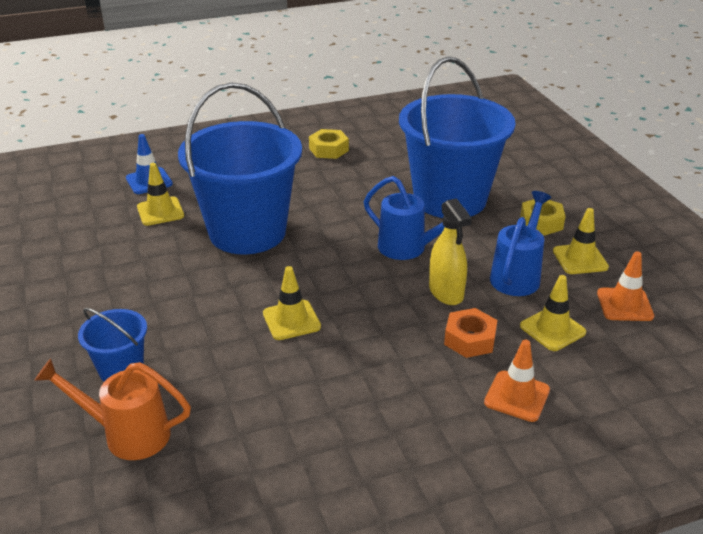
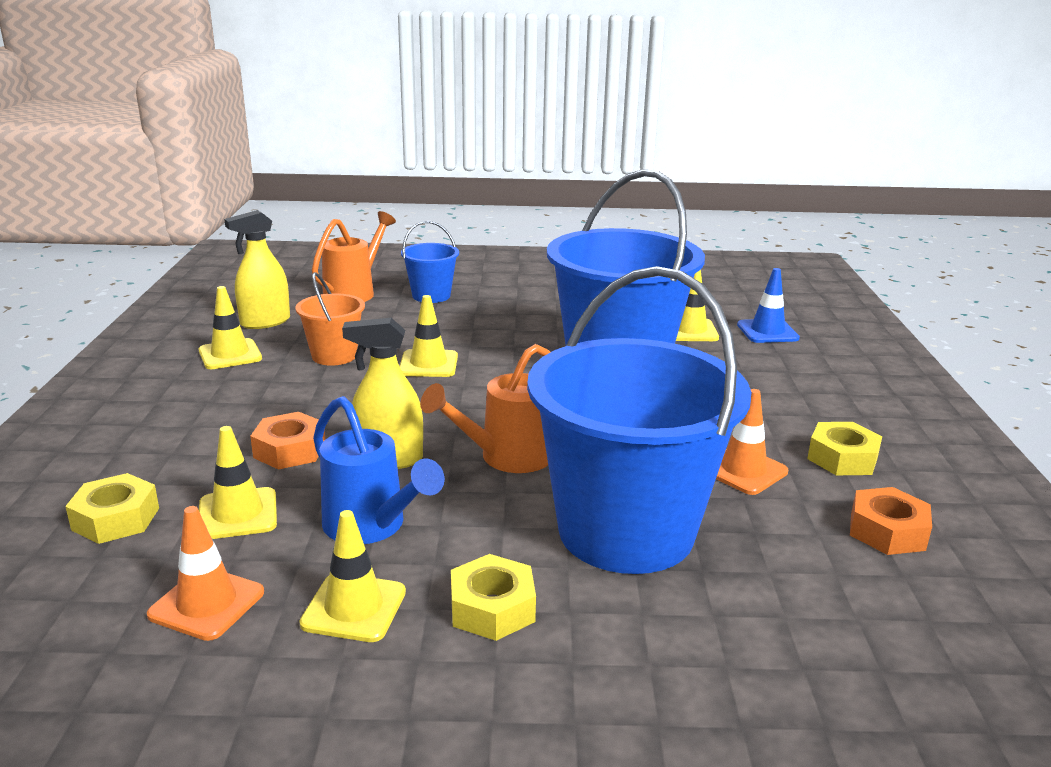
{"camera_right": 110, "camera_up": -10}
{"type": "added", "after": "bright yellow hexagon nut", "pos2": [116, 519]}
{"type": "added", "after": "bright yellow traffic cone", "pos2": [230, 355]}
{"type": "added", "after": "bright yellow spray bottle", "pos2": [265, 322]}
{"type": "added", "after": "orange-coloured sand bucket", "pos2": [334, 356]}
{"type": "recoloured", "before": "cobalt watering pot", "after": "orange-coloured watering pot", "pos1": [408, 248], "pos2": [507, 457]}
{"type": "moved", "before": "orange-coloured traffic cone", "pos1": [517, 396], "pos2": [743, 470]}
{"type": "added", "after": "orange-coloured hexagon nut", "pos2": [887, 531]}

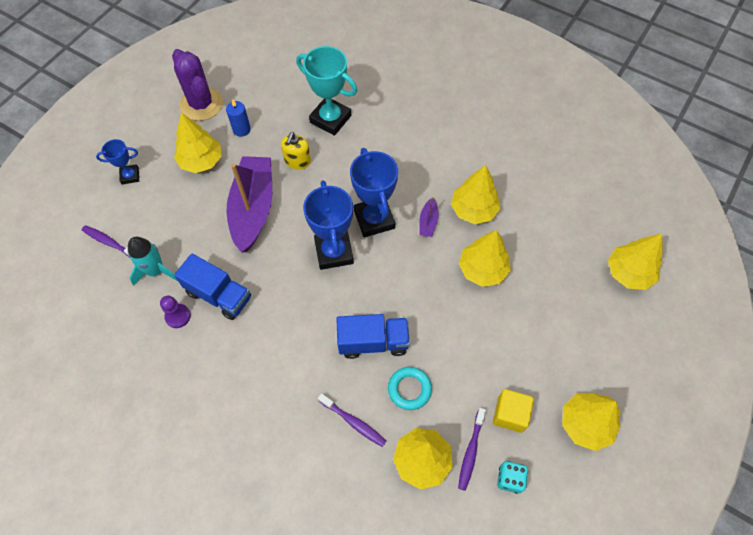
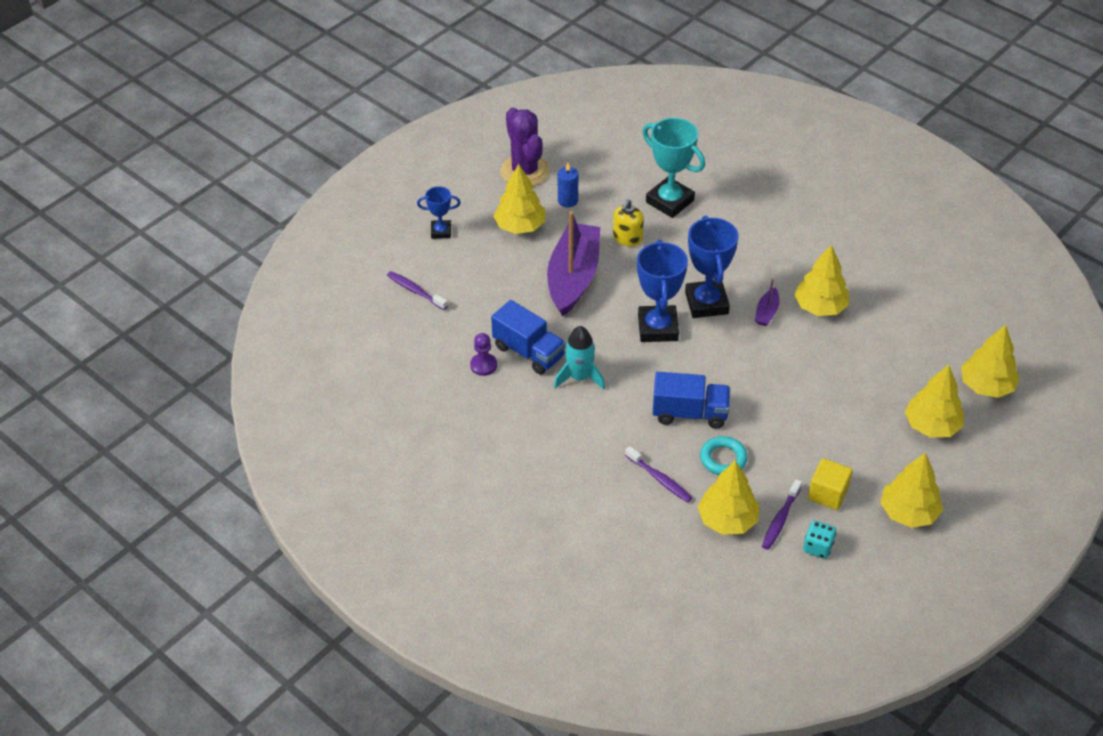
{"camera_right": 10, "camera_up": -15}
{"type": "moved", "before": "teal toy rocket", "pos1": [156, 271], "pos2": [580, 377]}
{"type": "moved", "before": "bright yellow tree", "pos1": [482, 269], "pos2": [931, 425]}

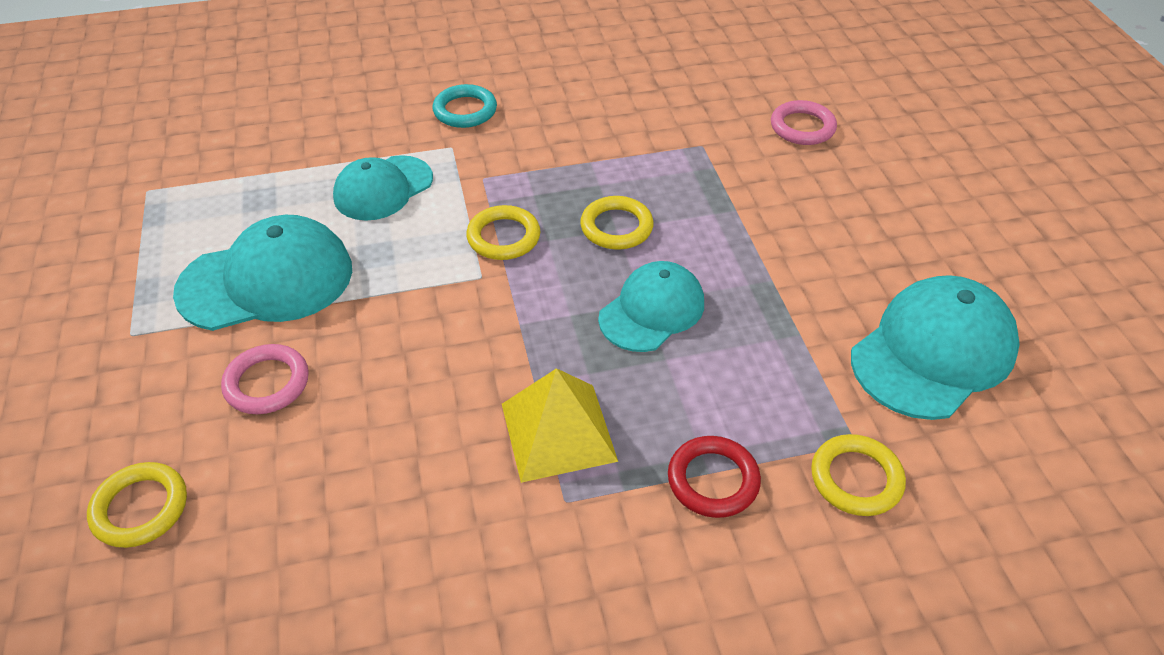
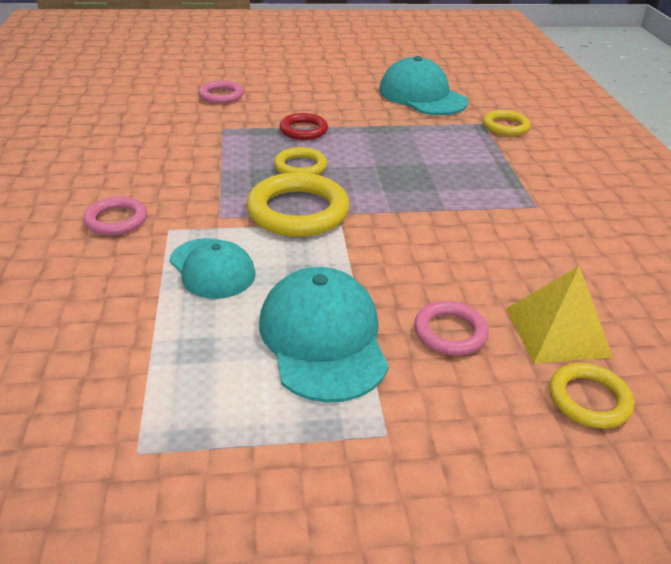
{"camera_right": -85, "camera_up": -10}
{"type": "recoloured", "before": "teal ring", "after": "rosy ring", "pos1": [465, 110], "pos2": [116, 220]}
{"type": "resized", "before": "bright yellow ring", "pos1": [503, 237], "pos2": [298, 211], "scale": 1.74}
{"type": "moved", "before": "red ring", "pos1": [713, 480], "pos2": [303, 130]}
{"type": "moved", "before": "bright yellow solid pyramid", "pos1": [558, 431], "pos2": [557, 331]}
{"type": "removed", "before": "teal peaked cap", "pos1": [652, 310]}

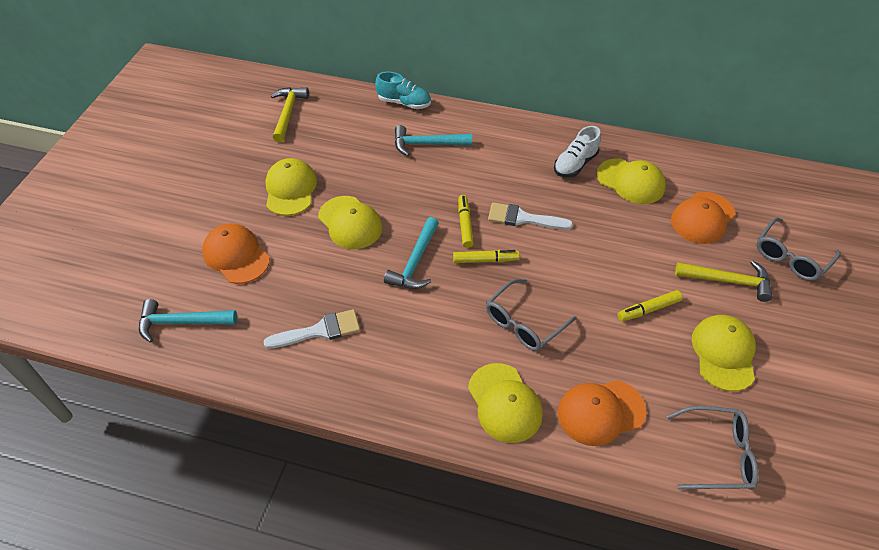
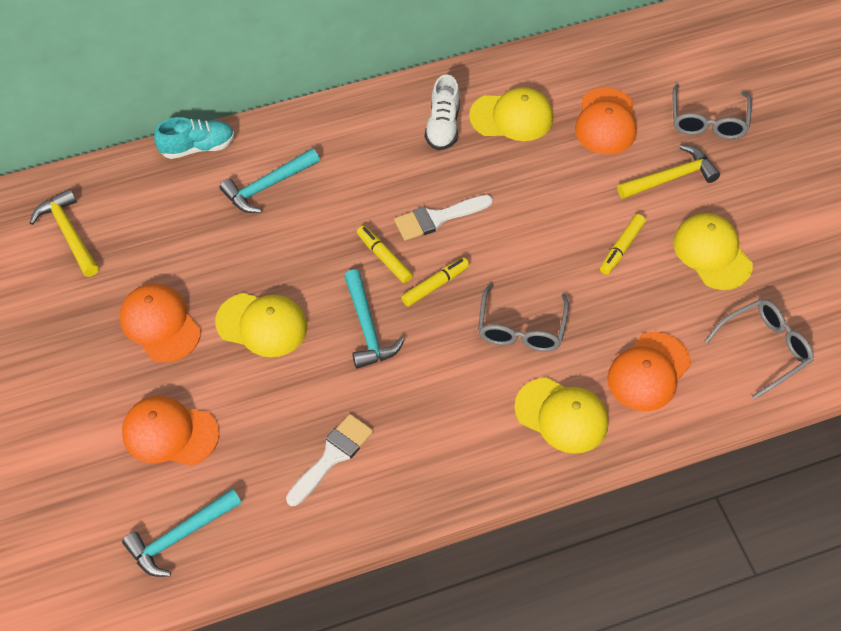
{"camera_right": -35, "camera_up": 5}
{"type": "recoloured", "before": "bright yellow peaked cap", "after": "orange-coloured peaked cap", "pos1": [290, 189], "pos2": [160, 324]}

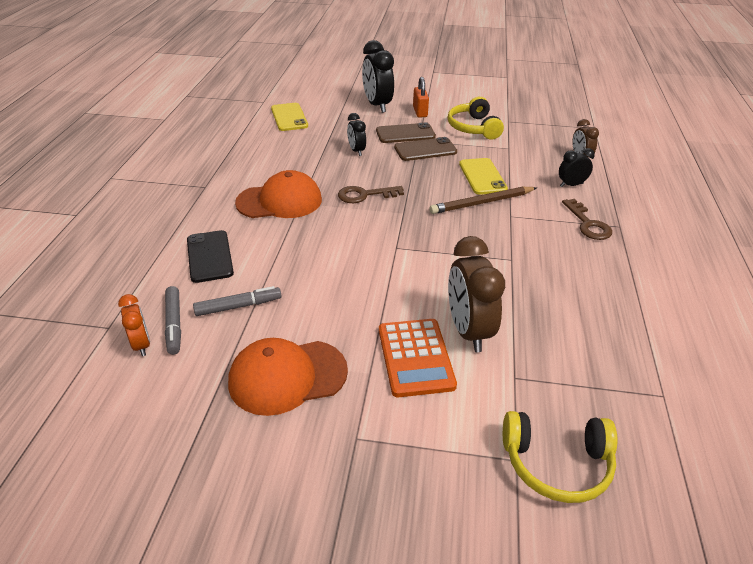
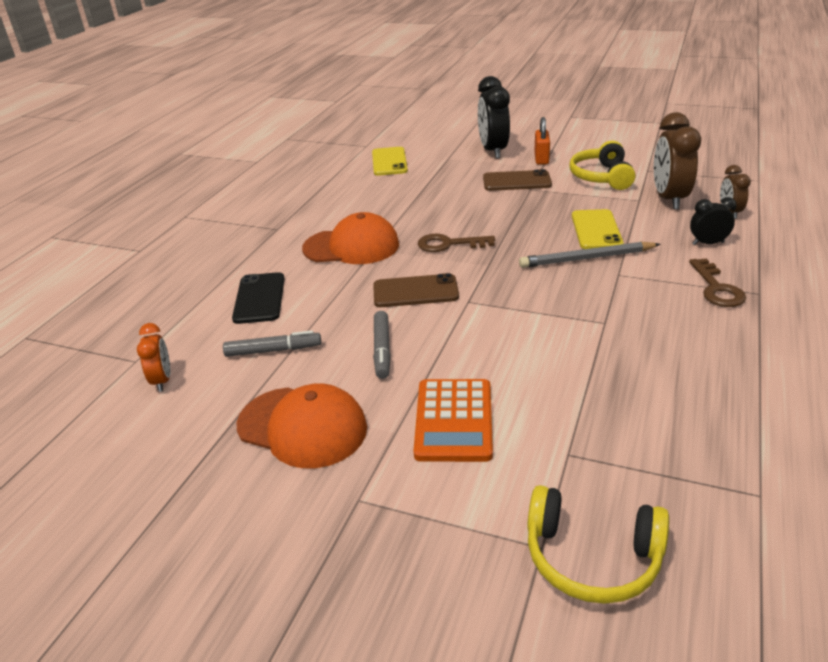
{"camera_right": 15, "camera_up": -5}
{"type": "turned", "before": "orange-coloured peaked cap", "pos1": [287, 377], "pos2": [302, 427], "turn": -150}
{"type": "moved", "before": "dark brown smartphone", "pos1": [425, 150], "pos2": [415, 291]}
{"type": "moved", "before": "ash-grey marker pen", "pos1": [174, 324], "pos2": [382, 350]}
{"type": "recoloured", "before": "dark brown wooden pencil", "after": "ash-grey wooden pencil", "pos1": [482, 203], "pos2": [586, 258]}
{"type": "moved", "before": "dark brown clock", "pos1": [468, 331], "pos2": [669, 199]}
{"type": "removed", "before": "black clock", "pos1": [356, 151]}

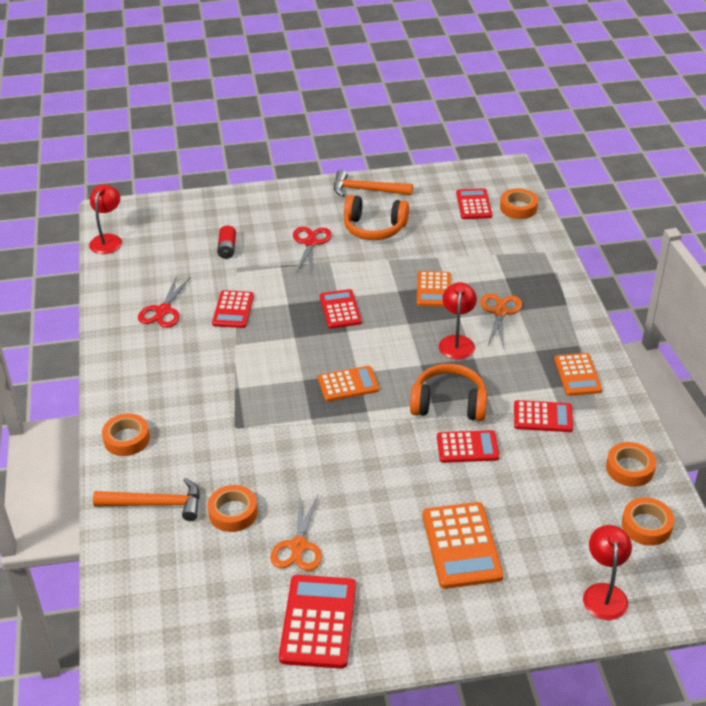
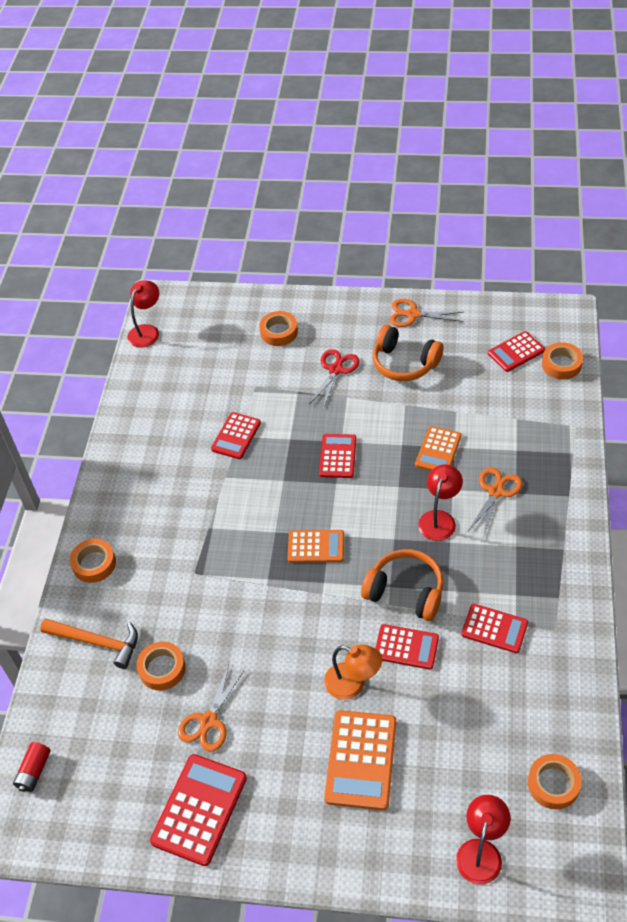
{"camera_right": 20, "camera_up": 10}
{"type": "moved", "before": "red power cell", "pos1": [227, 248], "pos2": [34, 771]}
{"type": "moved", "before": "orange-coloured tape", "pos1": [630, 468], "pos2": [279, 332]}
{"type": "added", "after": "orange-coloured reading lamp", "pos2": [353, 684]}
{"type": "replaced", "before": "orange-coloured carpenter's hammer", "after": "orange-coloured scissors", "pos1": [367, 190], "pos2": [412, 314]}
{"type": "turned", "before": "red calculator", "pos1": [474, 204], "pos2": [516, 352], "turn": -135}
{"type": "removed", "before": "red scissors", "pos1": [163, 311]}
{"type": "removed", "before": "orange-coloured calculator", "pos1": [577, 375]}

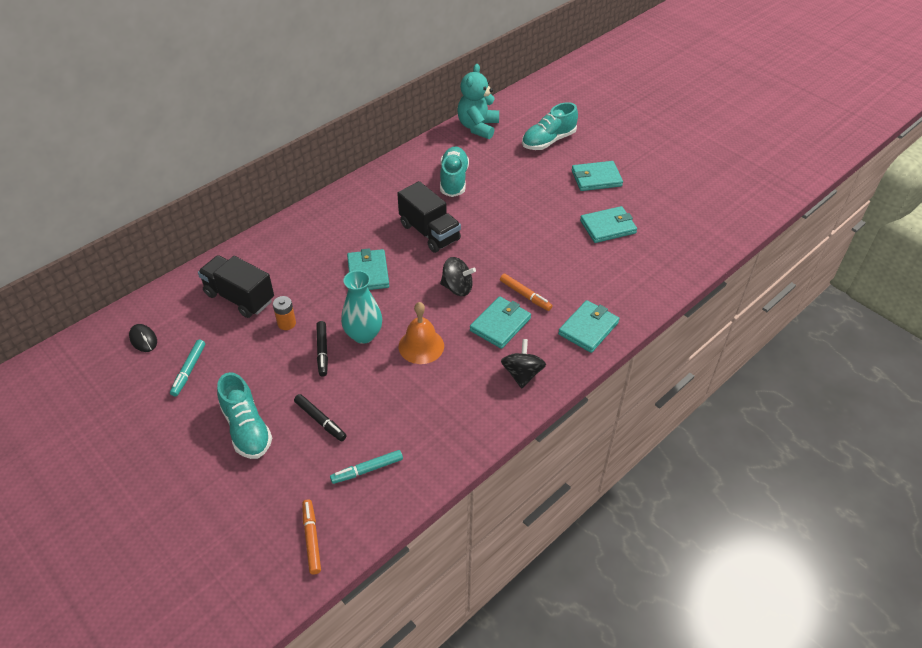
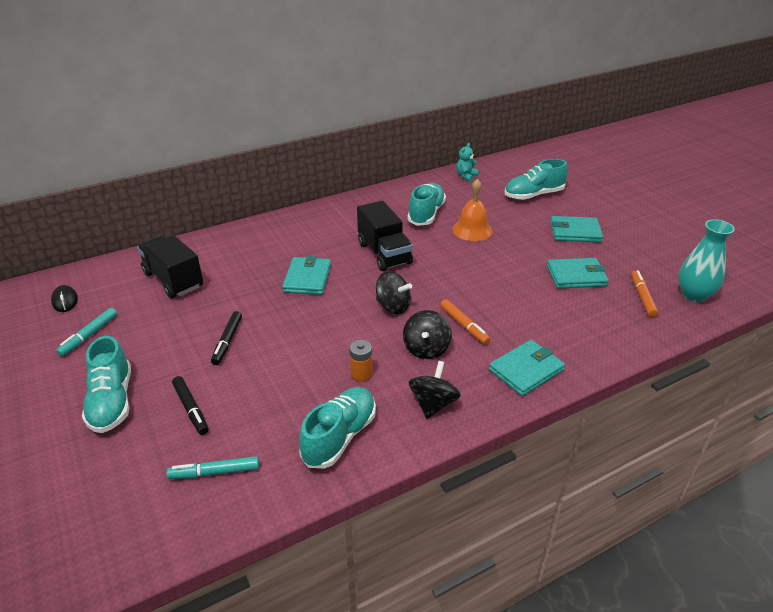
{"camera_right": 15, "camera_up": -10}
{"type": "added", "after": "teal shoe", "pos2": [339, 437]}
{"type": "moved", "before": "orange-coloured power cell", "pos1": [286, 323], "pos2": [361, 374]}
{"type": "replaced", "before": "teal wallet", "after": "black whirligig", "pos1": [500, 324], "pos2": [426, 349]}
{"type": "moved", "before": "orange-coloured school bell", "pos1": [421, 346], "pos2": [472, 230]}
{"type": "resized", "before": "teal teddy bear", "pos1": [478, 127], "pos2": [466, 176], "scale": 0.52}
{"type": "moved", "before": "orange-coloured marker pen", "pos1": [311, 539], "pos2": [642, 297]}
{"type": "moved", "before": "teal vase", "pos1": [363, 335], "pos2": [694, 295]}

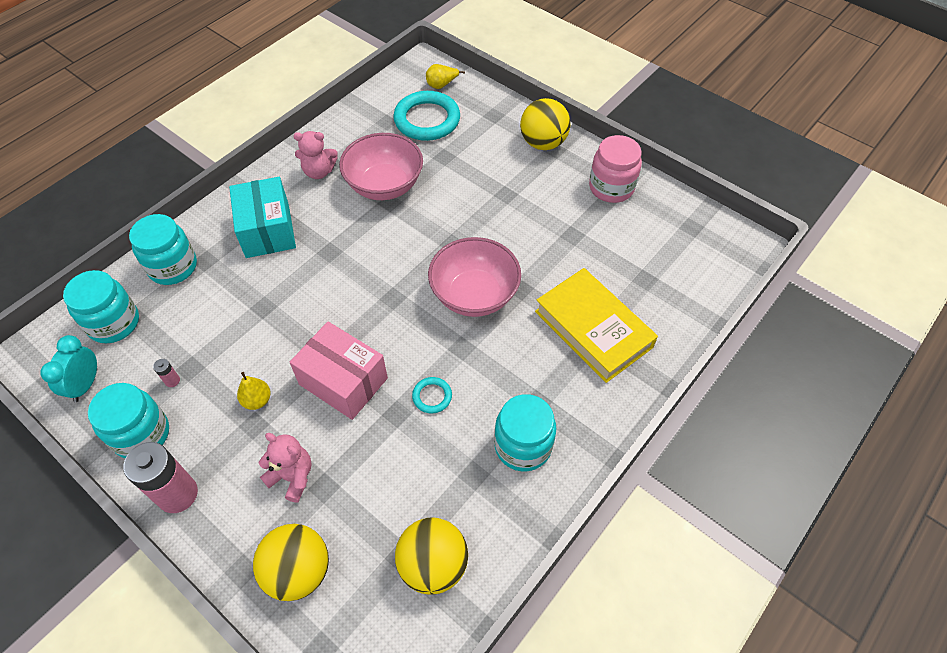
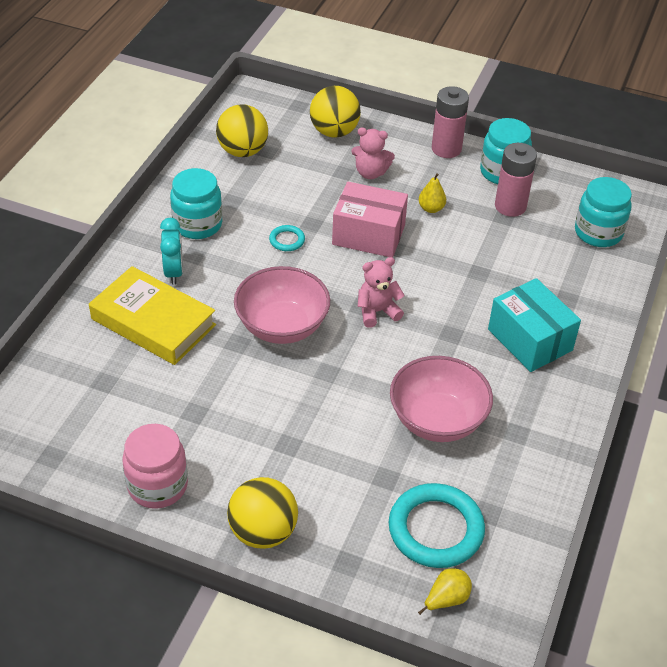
{"camera_right": 160, "camera_up": -10}
{"type": "moved", "before": "teal clock", "pos1": [85, 385], "pos2": [174, 272]}
{"type": "moved", "before": "rosy teddy bear", "pos1": [319, 171], "pos2": [377, 312]}
{"type": "resized", "before": "rosy power cell", "pos1": [172, 381], "pos2": [510, 206], "scale": 2.43}
{"type": "removed", "before": "teal preserve jar", "pos1": [173, 267]}

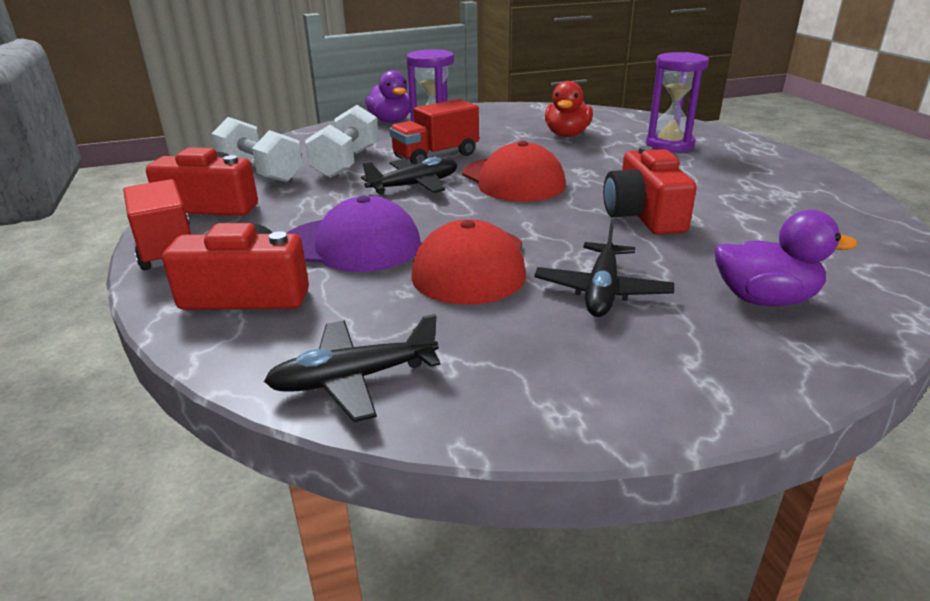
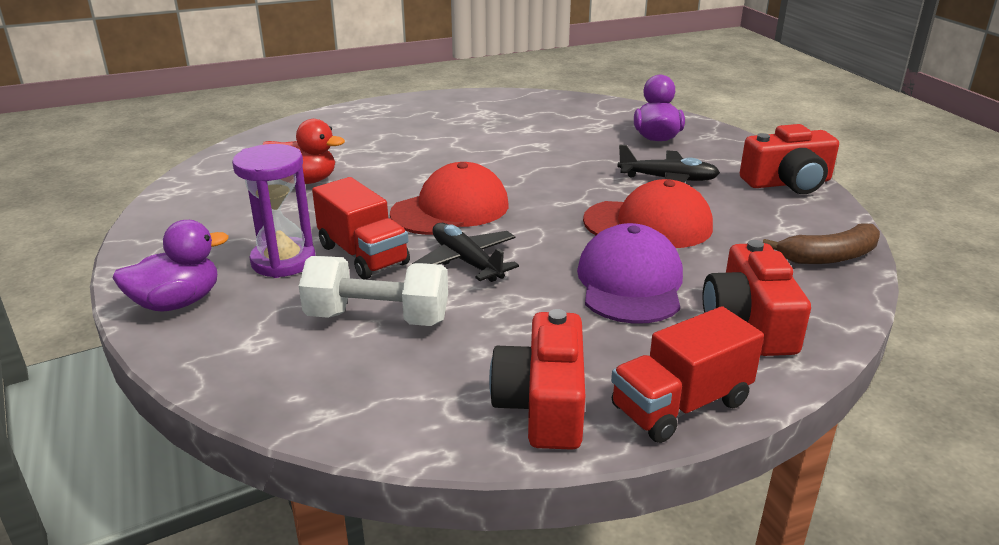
{"camera_right": -95, "camera_up": 0}
{"type": "moved", "before": "red compact camera", "pos1": [643, 215], "pos2": [788, 183]}
{"type": "replaced", "before": "black aeroplane", "after": "dark brown banana", "pos1": [353, 379], "pos2": [828, 257]}
{"type": "removed", "before": "white dumbbell", "pos1": [261, 172]}
{"type": "removed", "before": "purple hourglass", "pos1": [669, 145]}

